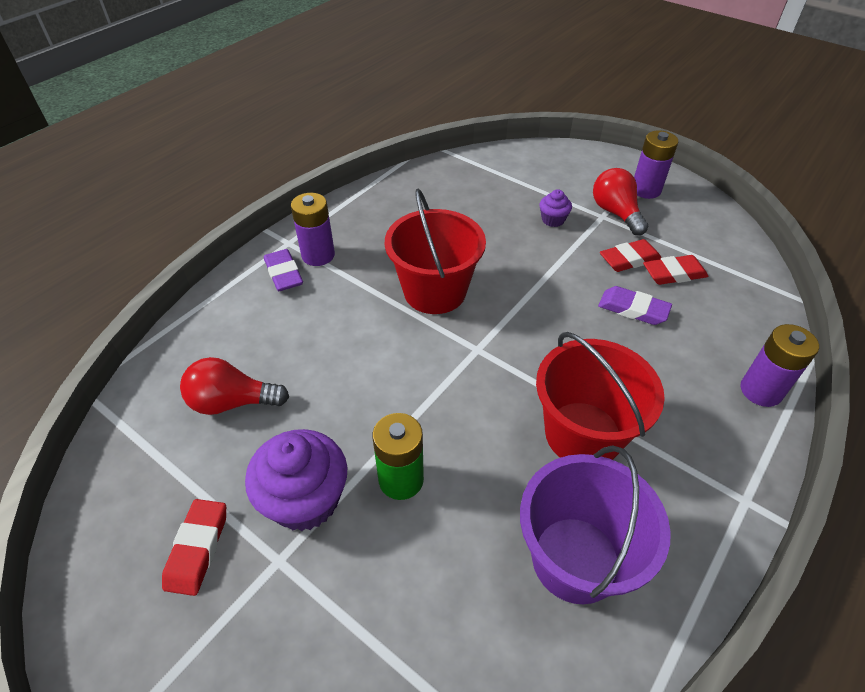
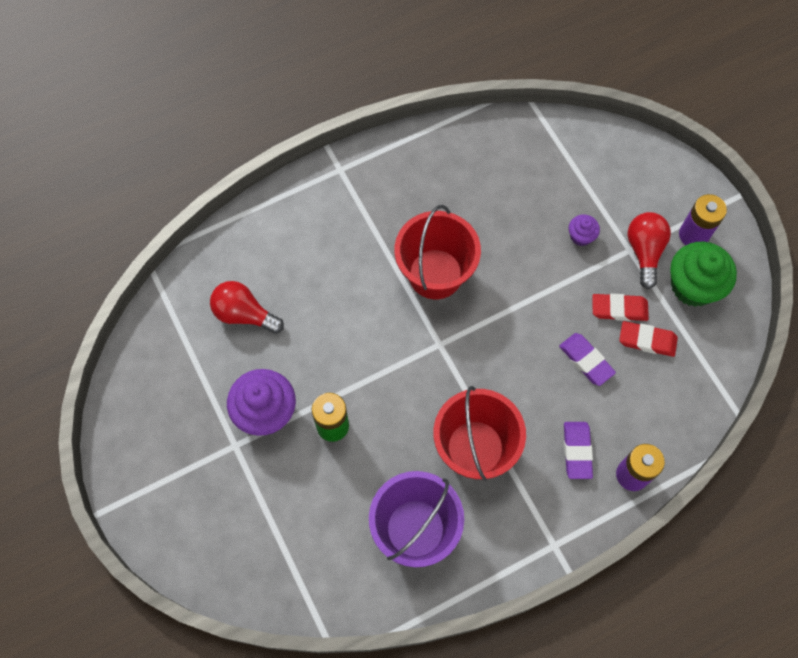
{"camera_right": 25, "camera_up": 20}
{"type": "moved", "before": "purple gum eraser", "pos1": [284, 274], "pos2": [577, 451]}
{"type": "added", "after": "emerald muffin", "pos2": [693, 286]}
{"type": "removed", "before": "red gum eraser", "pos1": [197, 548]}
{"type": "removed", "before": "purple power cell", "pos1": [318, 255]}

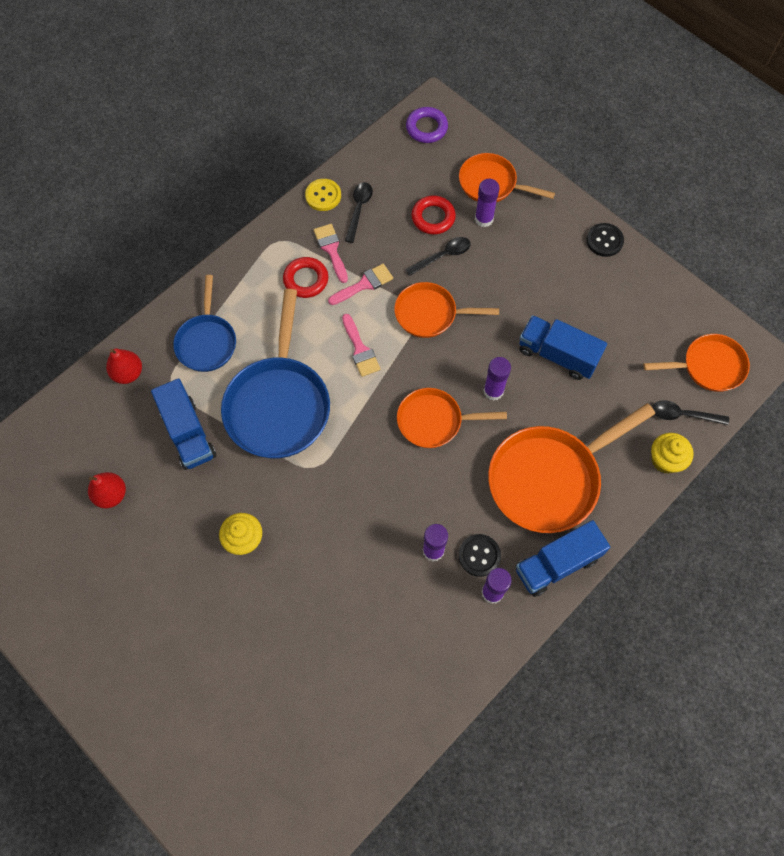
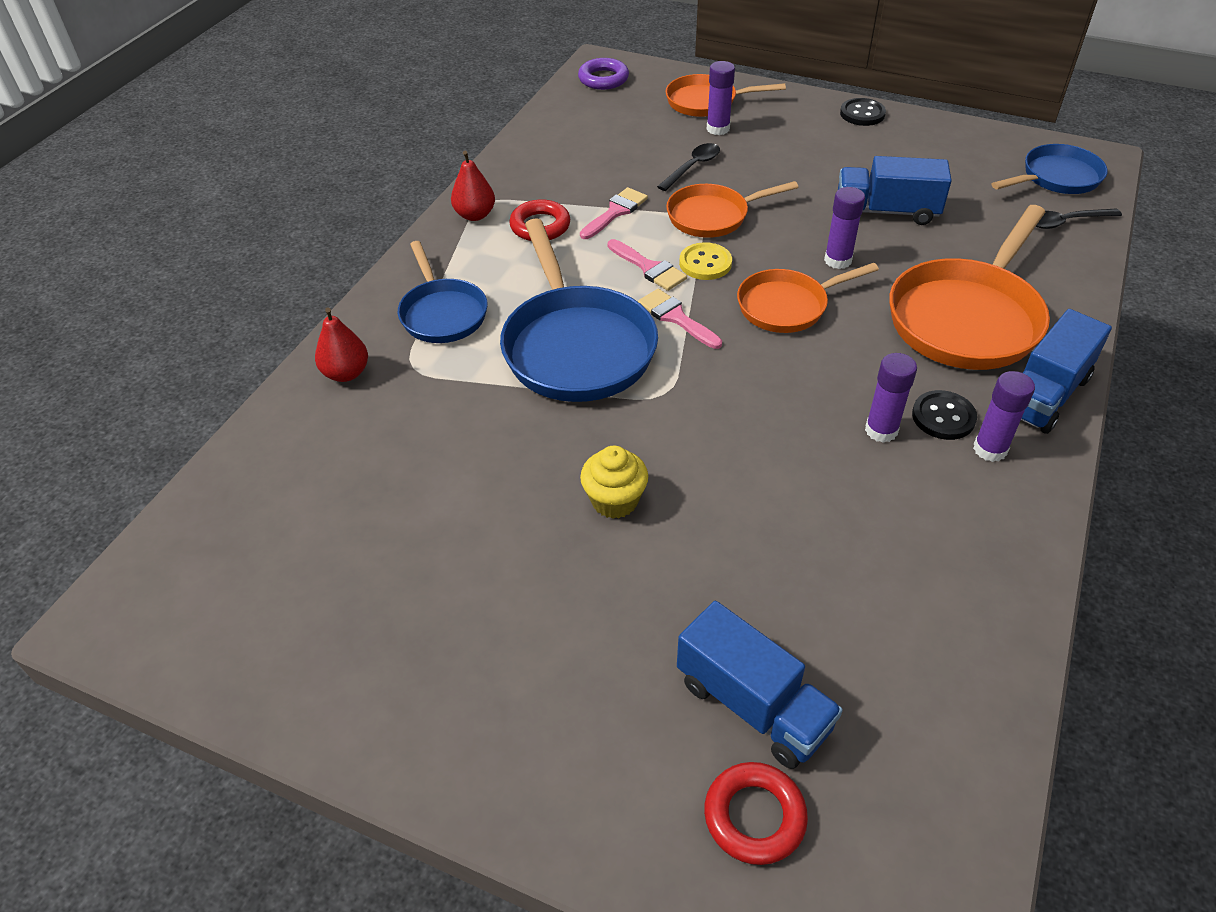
{"camera_right": -20, "camera_up": -20}
{"type": "moved", "before": "red pear", "pos1": [111, 495], "pos2": [475, 215]}
{"type": "moved", "before": "rosy paint brush", "pos1": [331, 249], "pos2": [676, 317]}
{"type": "moved", "before": "cobalt lorry", "pos1": [188, 433], "pos2": [753, 705]}
{"type": "moved", "before": "bright yellow shirt button", "pos1": [323, 196], "pos2": [705, 263]}
{"type": "moved", "before": "red ring", "pos1": [433, 217], "pos2": [754, 816]}
{"type": "recoloured", "before": "orange-coloured skillet", "after": "cobalt skillet", "pos1": [708, 366], "pos2": [1056, 178]}
{"type": "removed", "before": "black spoon", "pos1": [359, 209]}
{"type": "removed", "before": "bright yellow muffin", "pos1": [665, 460]}

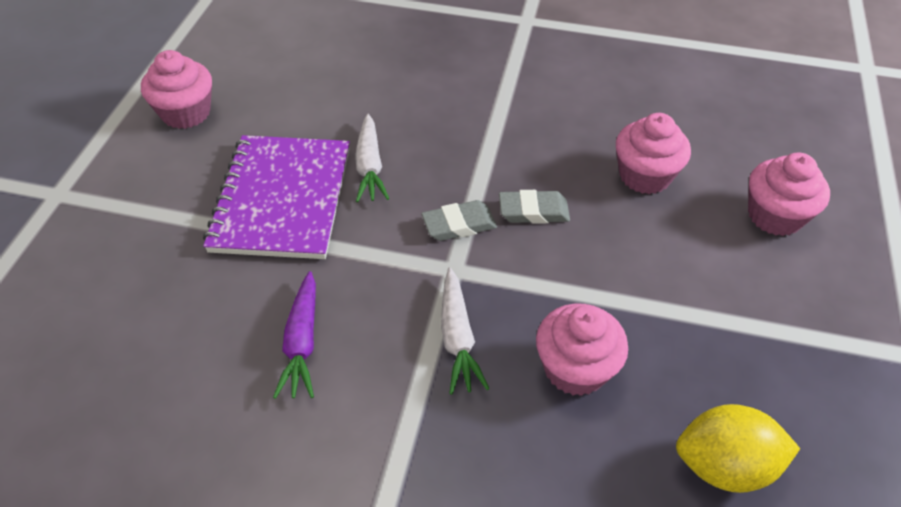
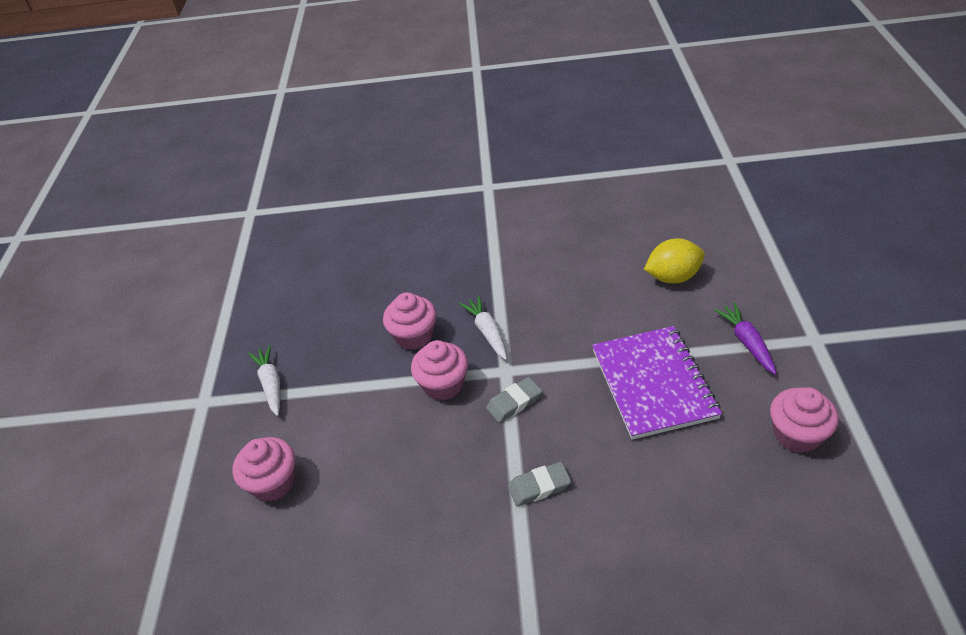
{"camera_right": 170, "camera_up": -5}
{"type": "moved", "before": "white carrot", "pos1": [370, 166], "pos2": [271, 384]}
{"type": "moved", "before": "rosy muffin", "pos1": [644, 176], "pos2": [443, 385]}
{"type": "moved", "before": "ash-grey gum eraser", "pos1": [533, 211], "pos2": [539, 486]}
{"type": "moved", "before": "bright yellow citrus fruit", "pos1": [724, 465], "pos2": [673, 277]}
{"type": "moved", "before": "purple carrot", "pos1": [302, 342], "pos2": [746, 342]}

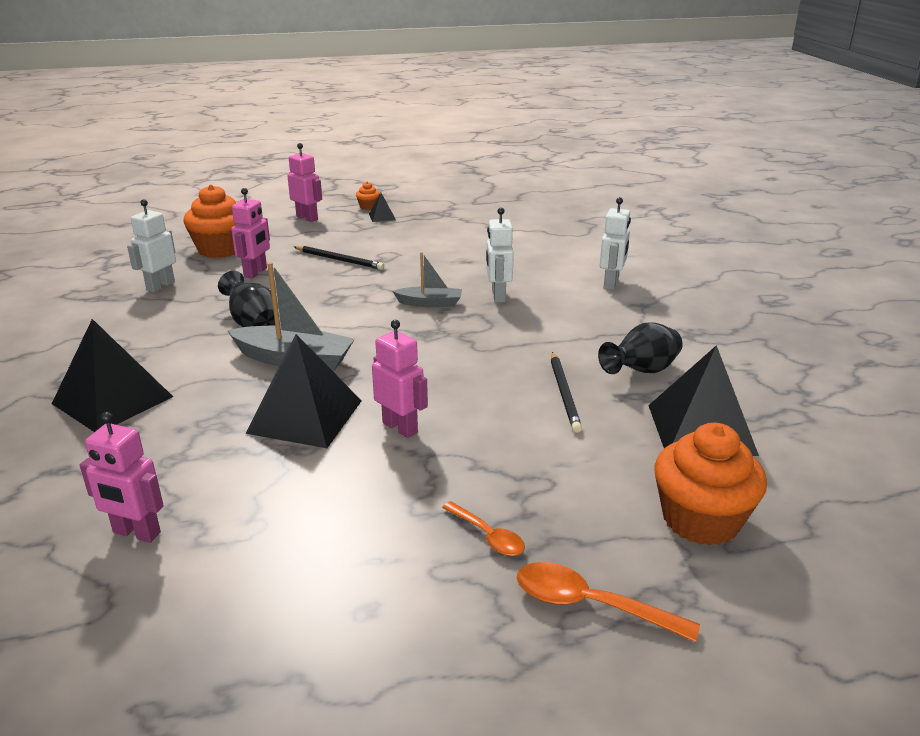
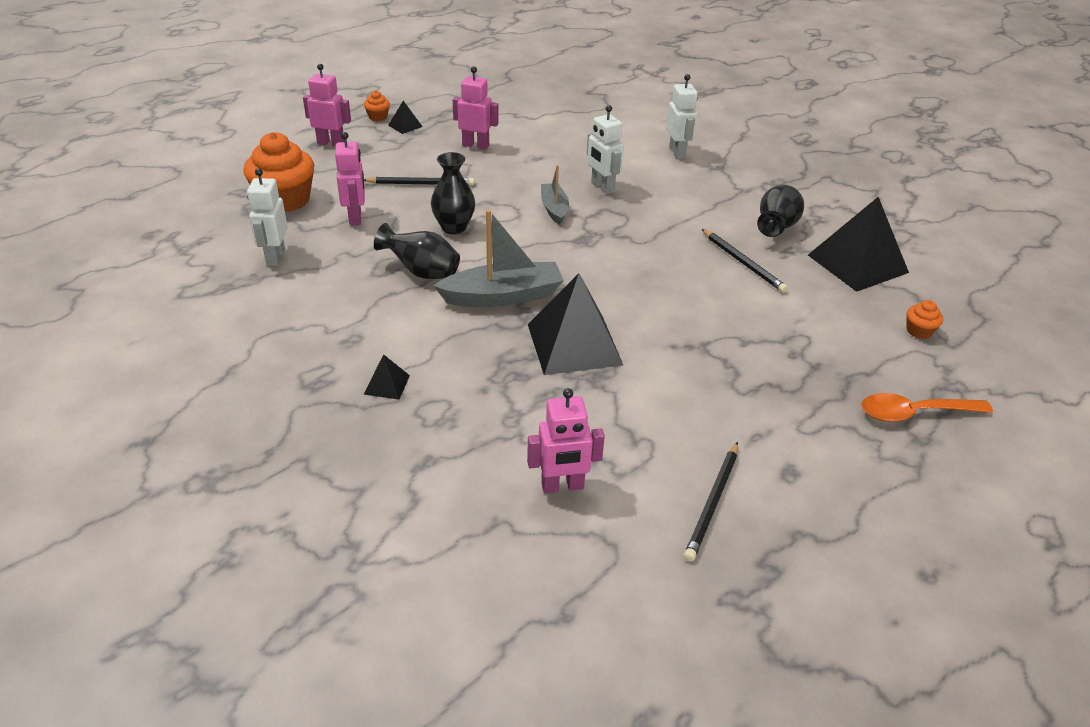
{"camera_right": -30, "camera_up": 10}
{"type": "resized", "before": "black solid pyramid", "pos1": [113, 400], "pos2": [387, 384], "scale": 0.43}
{"type": "added", "after": "black vase", "pos2": [454, 227]}
{"type": "moved", "before": "rosy robot figure", "pos1": [400, 427], "pos2": [475, 145]}
{"type": "turned", "before": "ash-grey toy boat", "pos1": [430, 303], "pos2": [554, 209], "turn": -75}
{"type": "added", "after": "black wooden pencil", "pos2": [713, 502]}
{"type": "resized", "before": "orange-coloured muffin", "pos1": [701, 520], "pos2": [919, 331], "scale": 0.44}
{"type": "removed", "before": "orange-coloured spoon", "pos1": [488, 536]}

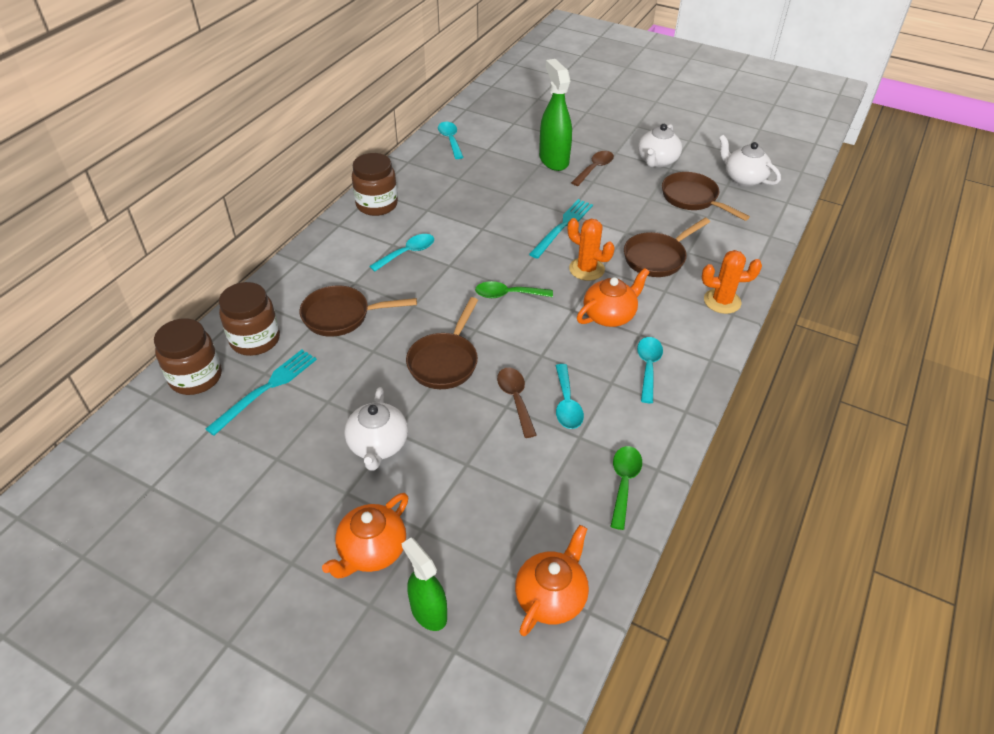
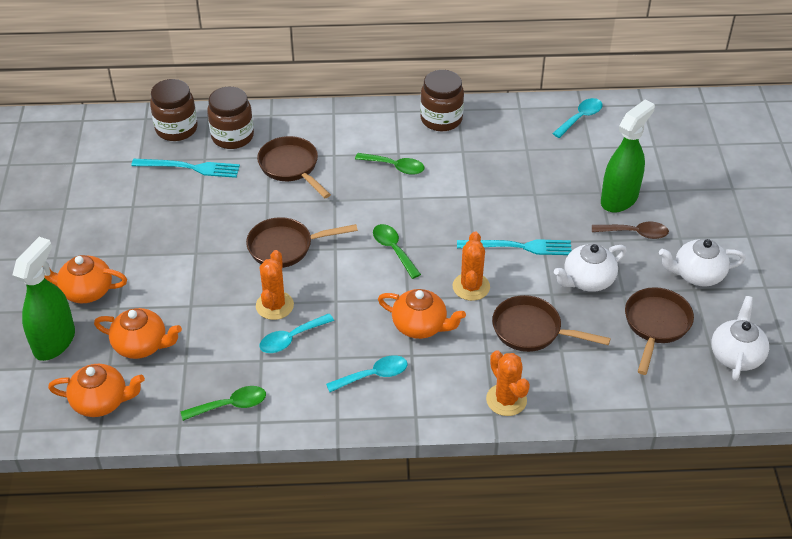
{"camera_right": 60, "camera_up": 0}
{"type": "resized", "before": "emerald spray bottle", "pos1": [428, 611], "pos2": [54, 341], "scale": 1.52}
{"type": "added", "after": "orange-coloured china teapot", "pos2": [141, 345]}
{"type": "replaced", "before": "dark brown spoon", "after": "orange-coloured cactus", "pos1": [515, 399], "pos2": [274, 305]}
{"type": "recoloured", "before": "teal spoon", "after": "emerald spoon", "pos1": [407, 253], "pos2": [395, 167]}
{"type": "moved", "before": "white china teapot", "pos1": [378, 445], "pos2": [587, 280]}

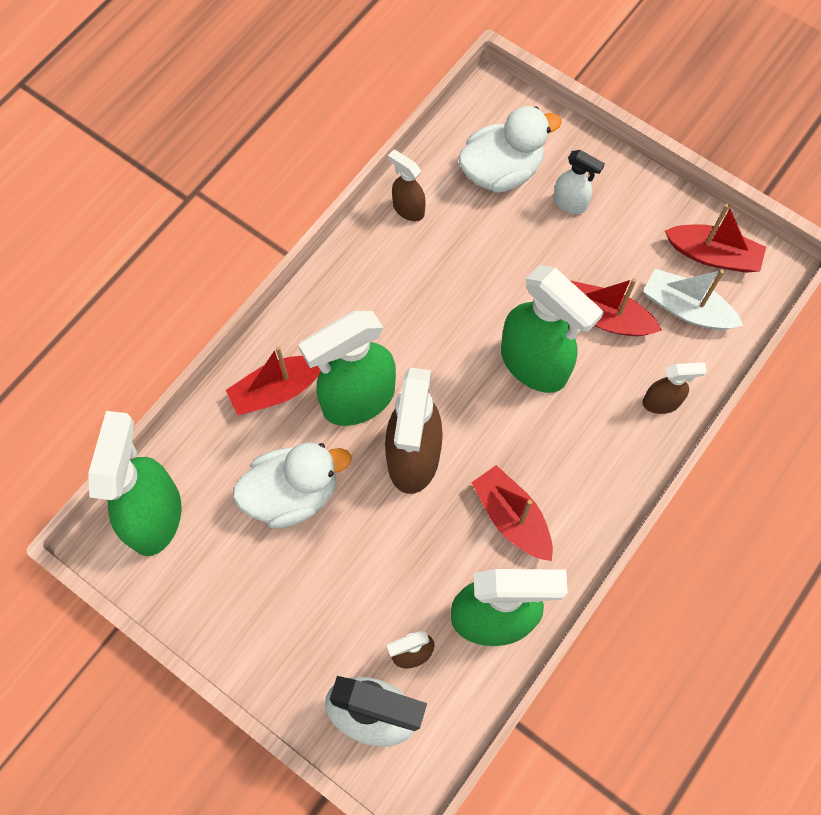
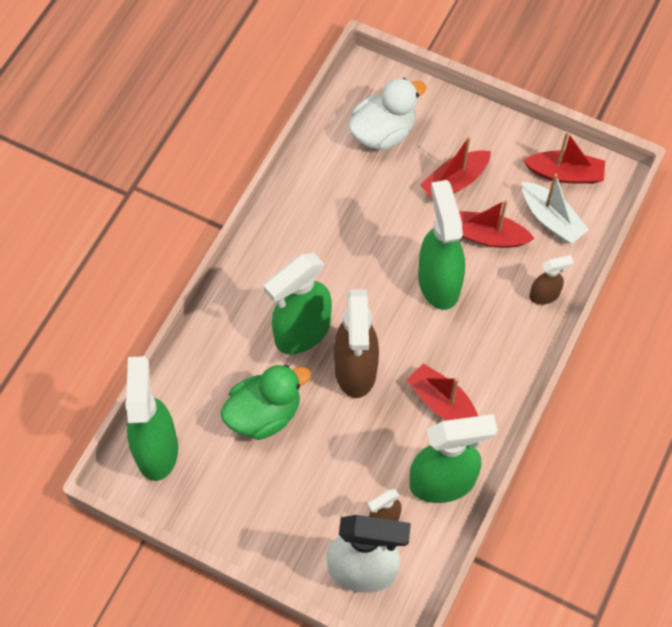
{"camera_right": -10, "camera_up": -5}
{"type": "recoloured", "before": "white toy duck", "after": "emerald toy duck", "pos1": [292, 494], "pos2": [264, 414]}
{"type": "turned", "before": "emerald spray bottle", "pos1": [534, 365], "pos2": [438, 282], "turn": -135}
{"type": "moved", "before": "red toy boat", "pos1": [278, 390], "pos2": [455, 182]}
{"type": "turned", "before": "white toy boat", "pos1": [686, 308], "pos2": [551, 219], "turn": -150}
{"type": "removed", "before": "dark brown spray bottle", "pos1": [408, 209]}
{"type": "removed", "before": "white spray bottle", "pos1": [570, 203]}

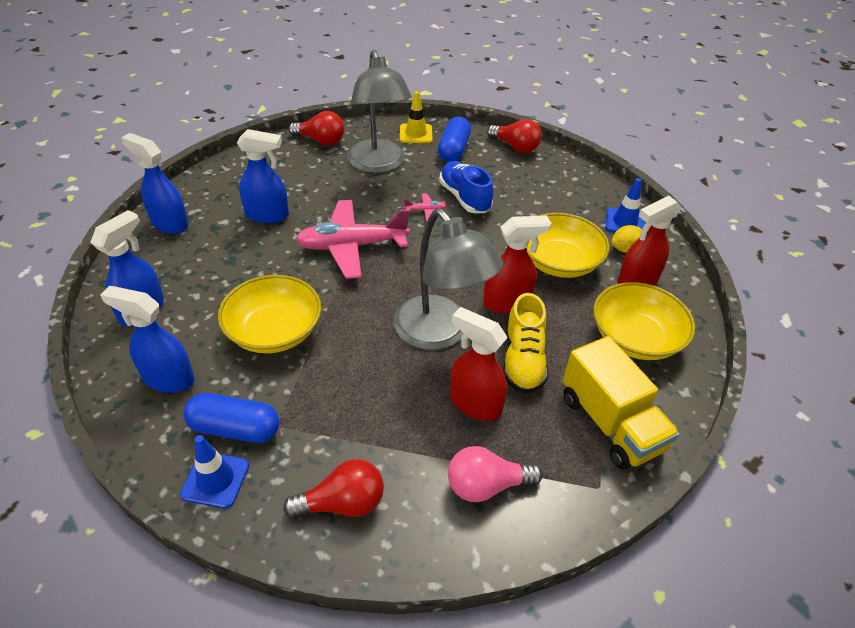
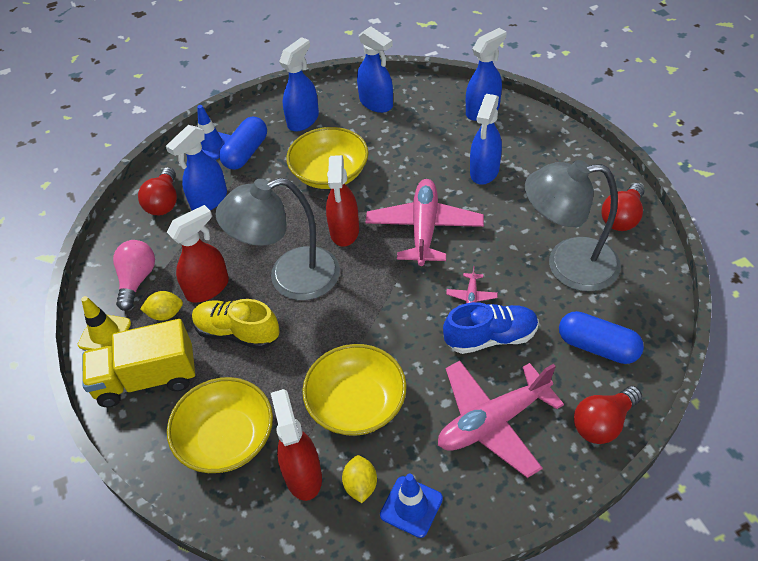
{"camera_right": 110, "camera_up": 5}
{"type": "moved", "before": "bright yellow traffic cone", "pos1": [416, 134], "pos2": [104, 334]}
{"type": "added", "after": "bright yellow citrus fruit", "pos2": [165, 314]}
{"type": "added", "after": "cobalt spray bottle", "pos2": [209, 200]}
{"type": "moved", "before": "red spray bottle", "pos1": [507, 302], "pos2": [344, 231]}
{"type": "added", "after": "rosy aeroplane", "pos2": [493, 422]}

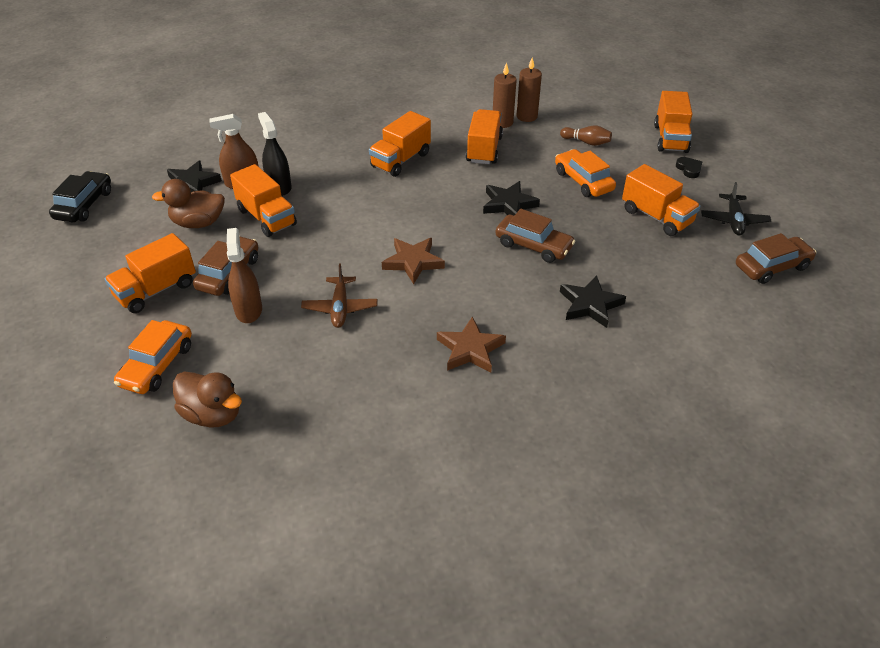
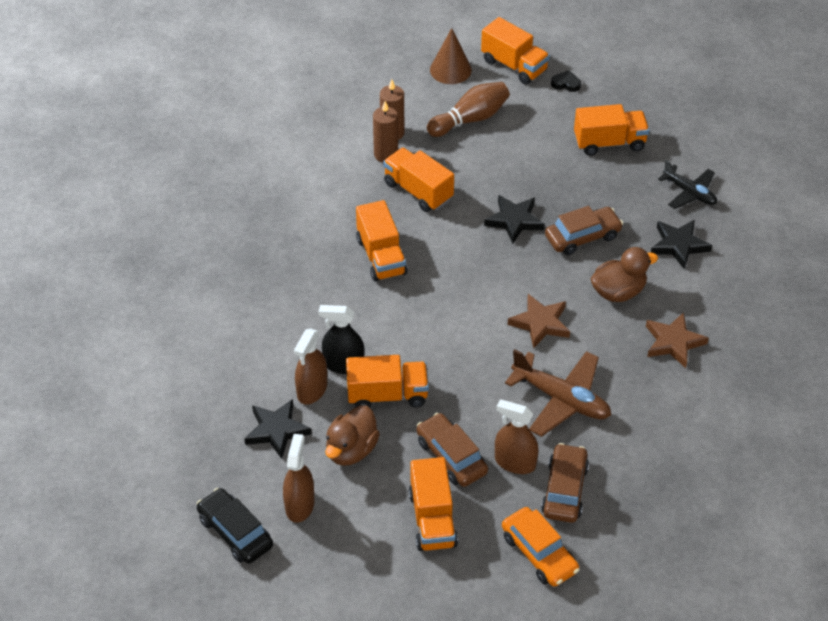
{"camera_right": -55, "camera_up": 5}
{"type": "added", "after": "dark brown spray bottle", "pos2": [299, 505]}
{"type": "resized", "before": "dark brown tenpin", "pos1": [586, 142], "pos2": [470, 119], "scale": 1.65}
{"type": "added", "after": "dark brown cone", "pos2": [450, 70]}
{"type": "resized", "before": "dark brown aeroplane", "pos1": [340, 308], "pos2": [561, 399], "scale": 1.54}
{"type": "moved", "before": "dark brown car", "pos1": [772, 267], "pos2": [564, 490]}
{"type": "moved", "before": "dark brown toy duck", "pos1": [212, 414], "pos2": [618, 292]}
{"type": "moved", "before": "black aeroplane", "pos1": [733, 220], "pos2": [689, 192]}
{"type": "removed", "before": "orange-coloured car", "pos1": [583, 181]}

